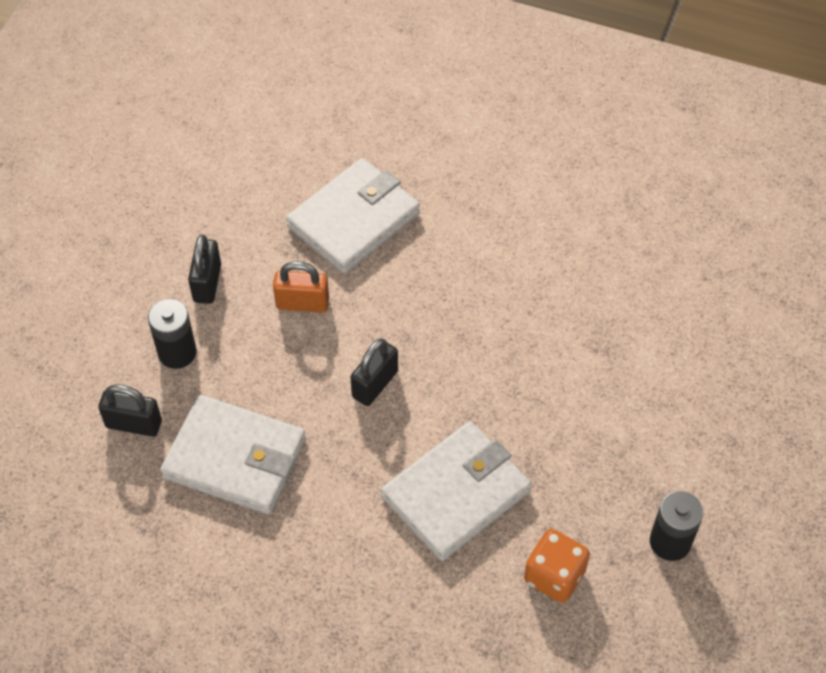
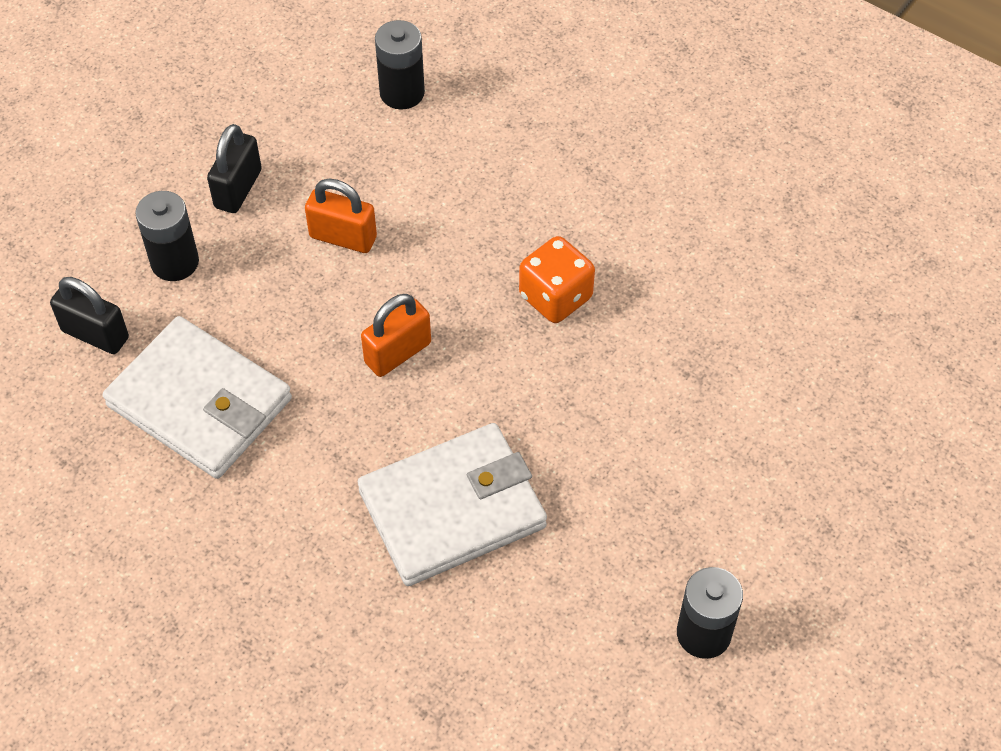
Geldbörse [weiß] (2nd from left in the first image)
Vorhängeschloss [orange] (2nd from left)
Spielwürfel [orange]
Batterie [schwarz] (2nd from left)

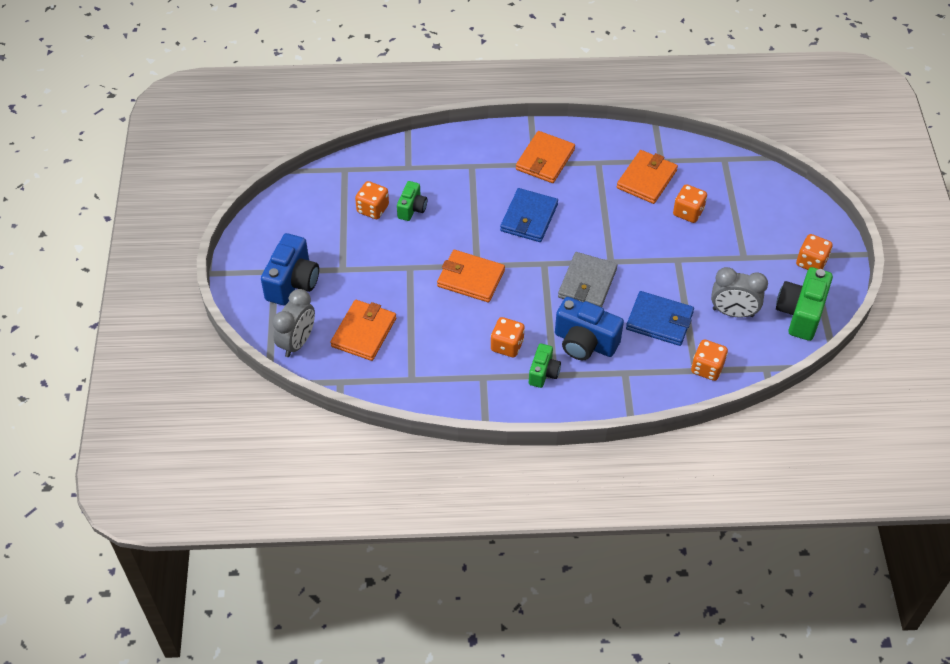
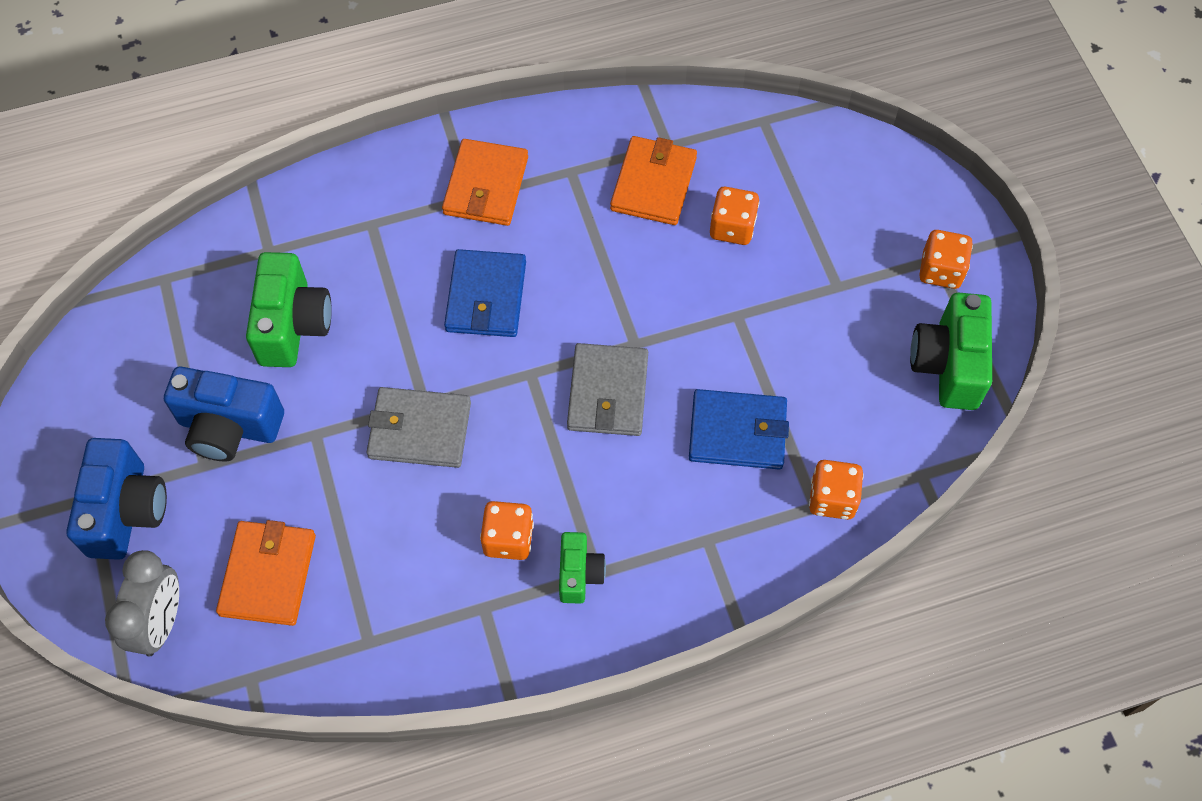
Spielwürfel [orange] (1st from left in the first image)
Kamera [grün] (1st from left)
Geldbörse [grau] (1st from left)
Wecker [grau] (2nd from left in the first image)
Kamera [blau] (2nd from left)

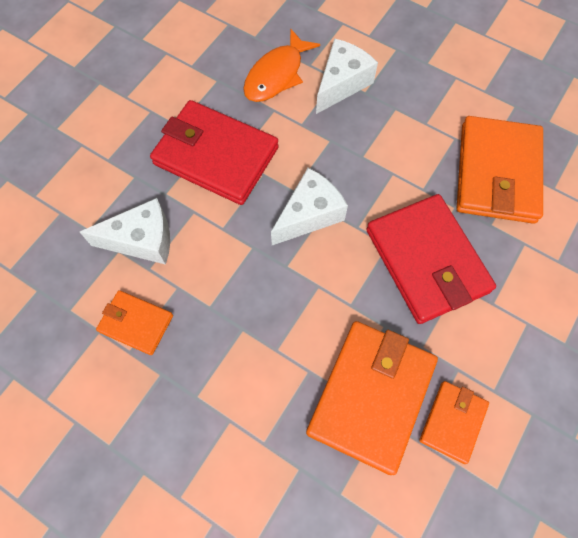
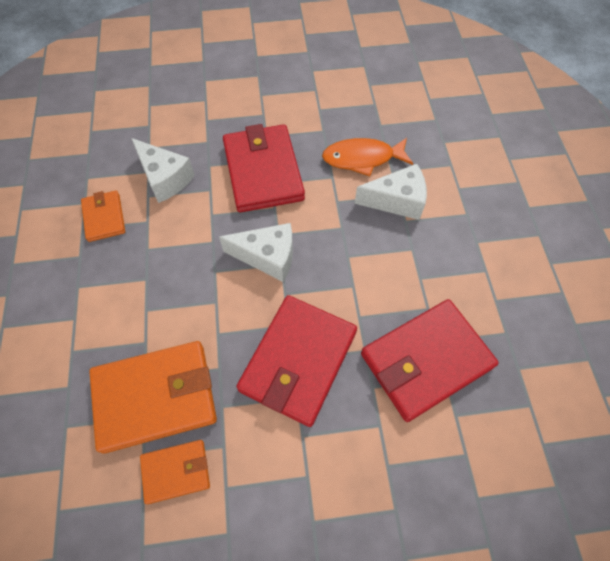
Geldbörse [rot] (3rd from left)

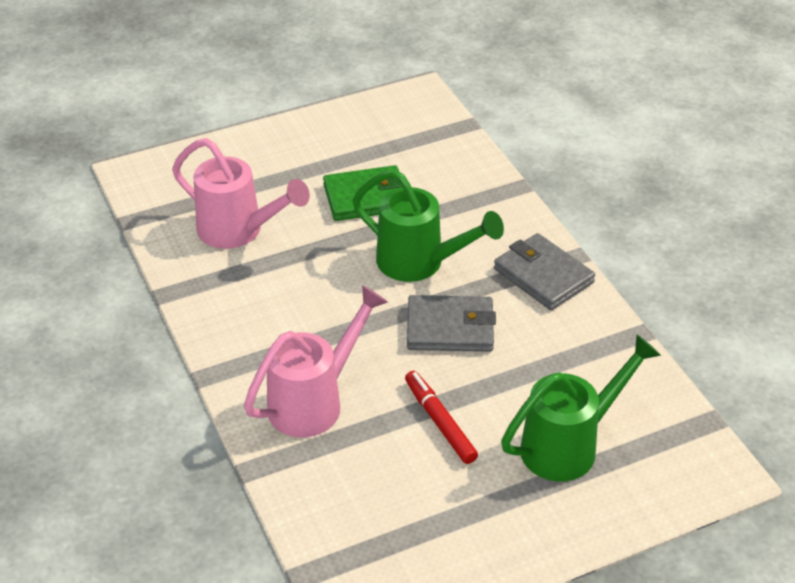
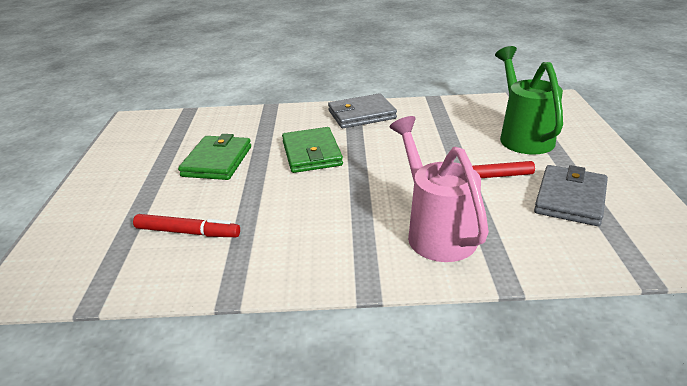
Filzstift [rot] (1st from left)
Geldbörse [grün] (2nd from left)
Geldbörse [grau] (2nd from left)

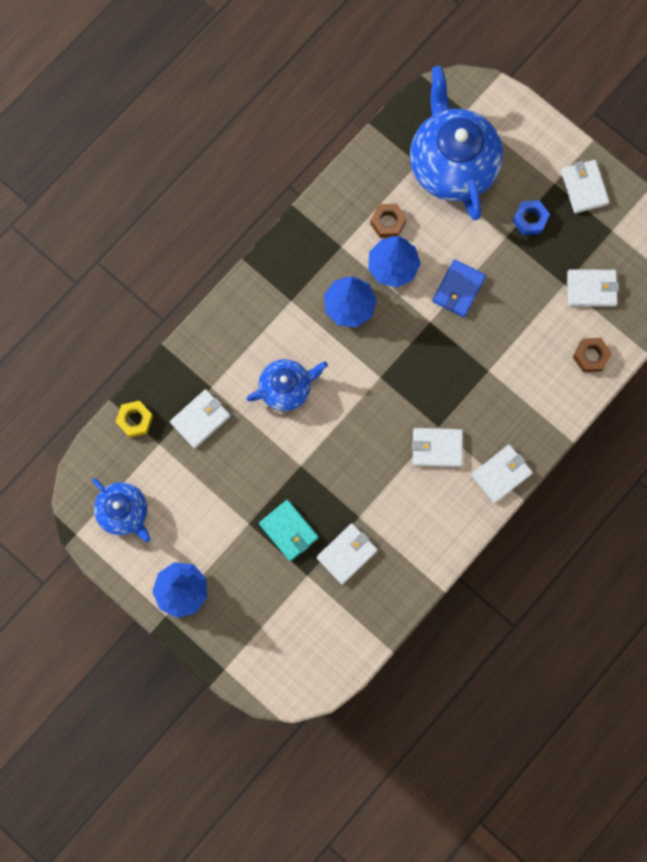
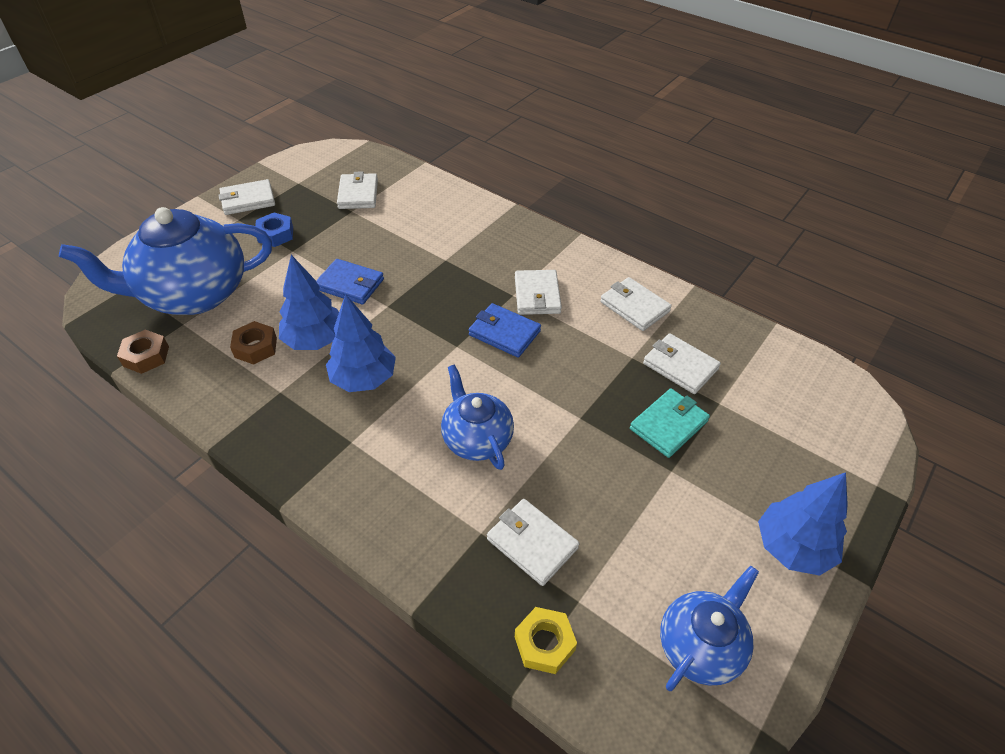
Sechskantmutter [braun] (1st from left)
Geldbörse [weiß] (5th from left)
Geldbörse [blau] (2nd from left)

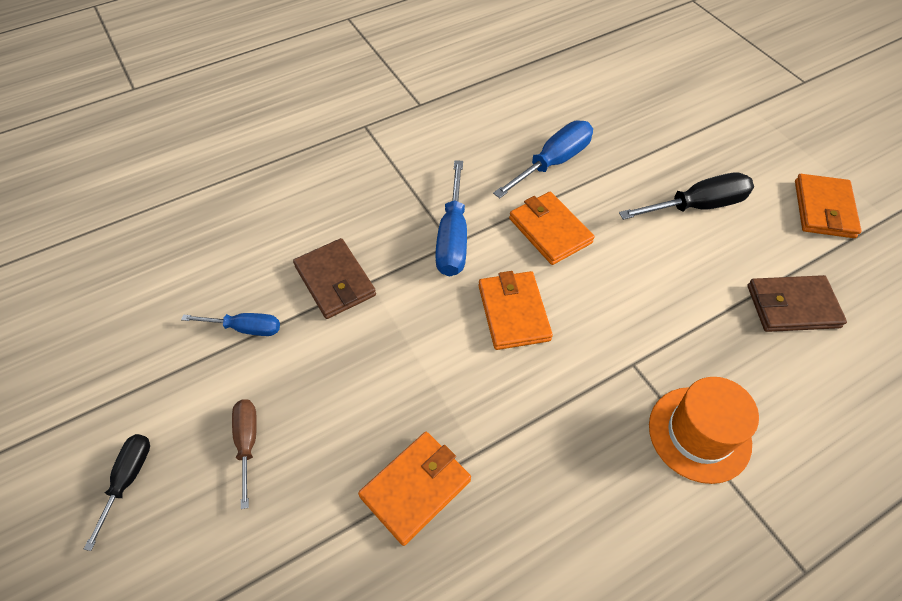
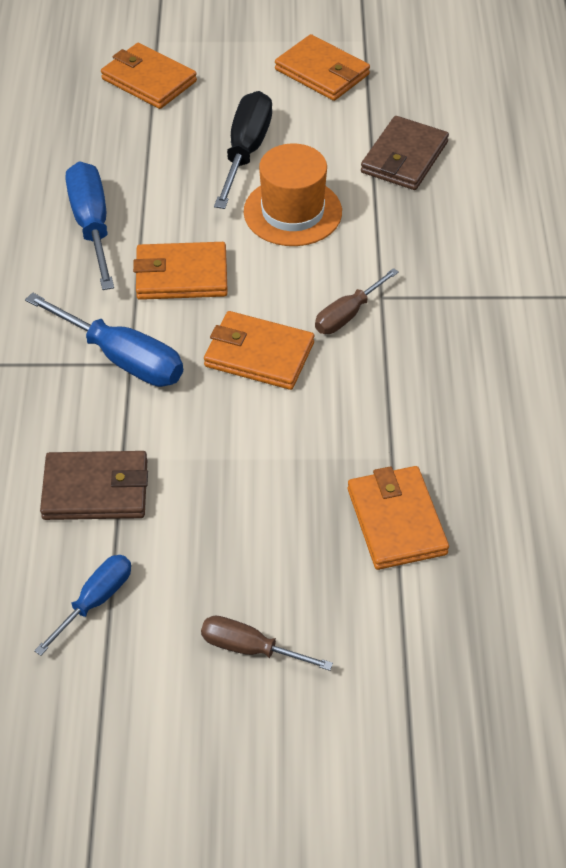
Hut [orange]
Schraubenzieher [schwarz] (1st from left in the first image)
Geldbörse [orange] (1st from left)
Schraubenzieher [braun] (2nd from left)

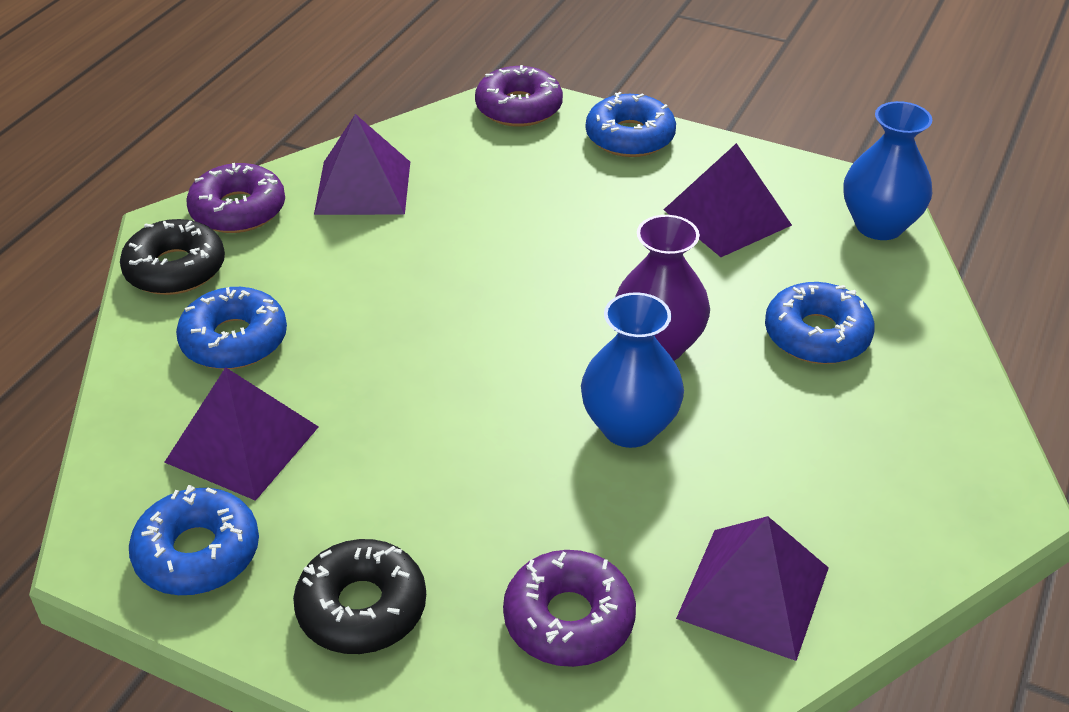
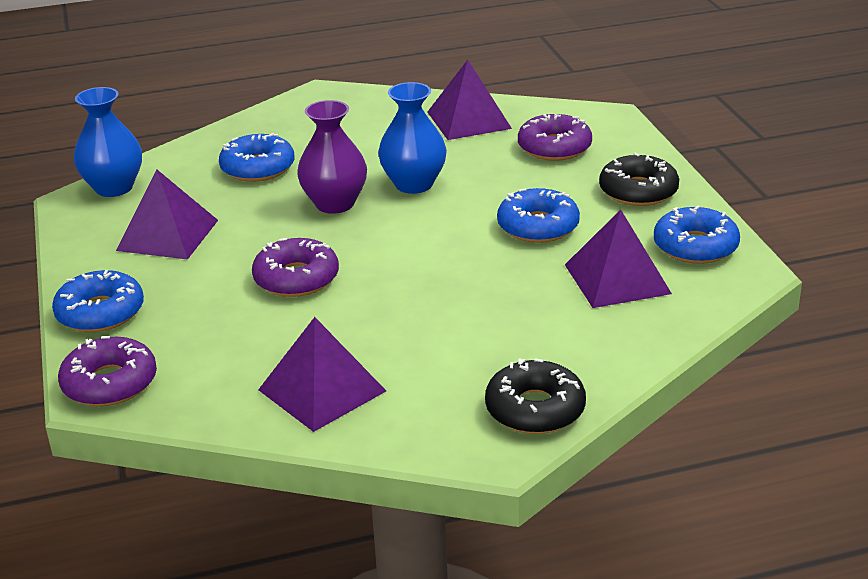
Donut [lila] (2nd from left)
Donut [blau] (3rd from left)

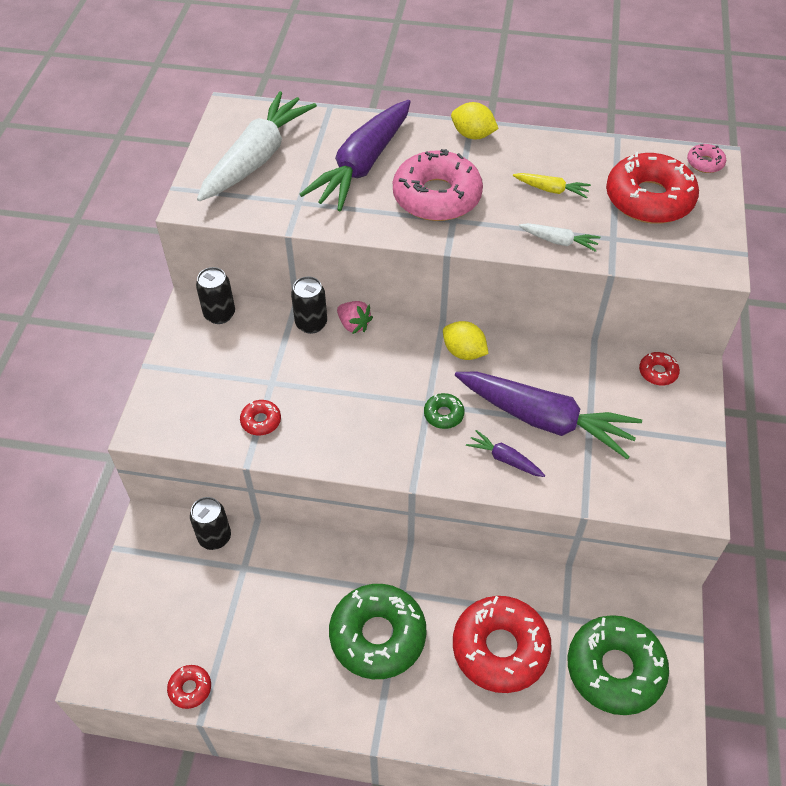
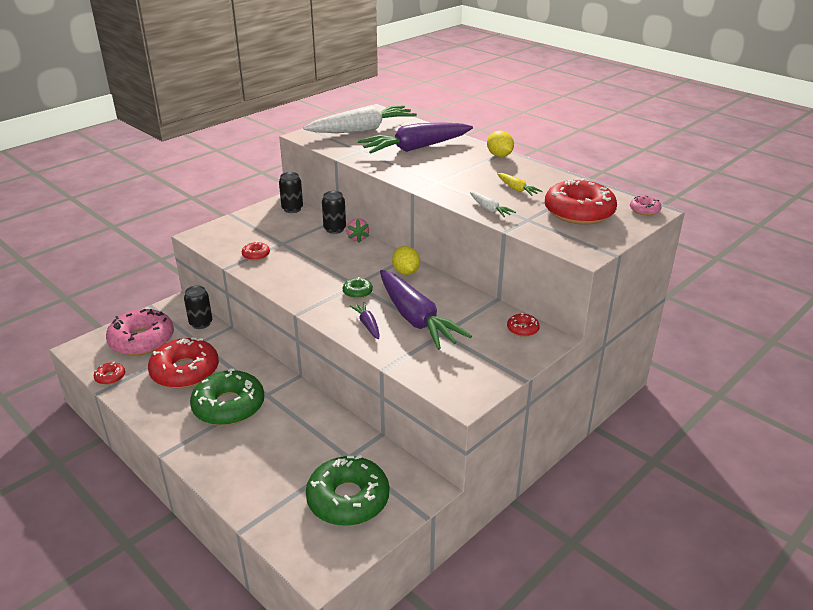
Donut [rosa] (1st from left)
Donut [rot] (2nd from left)

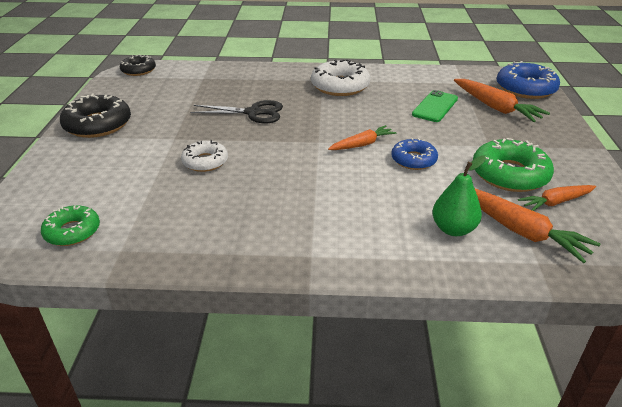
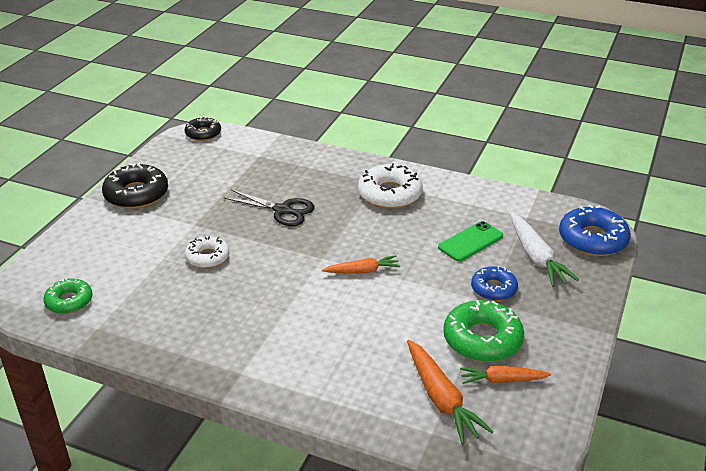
Karotte [weiß]
Donut [blau] (1st from left)
Birne [grün]

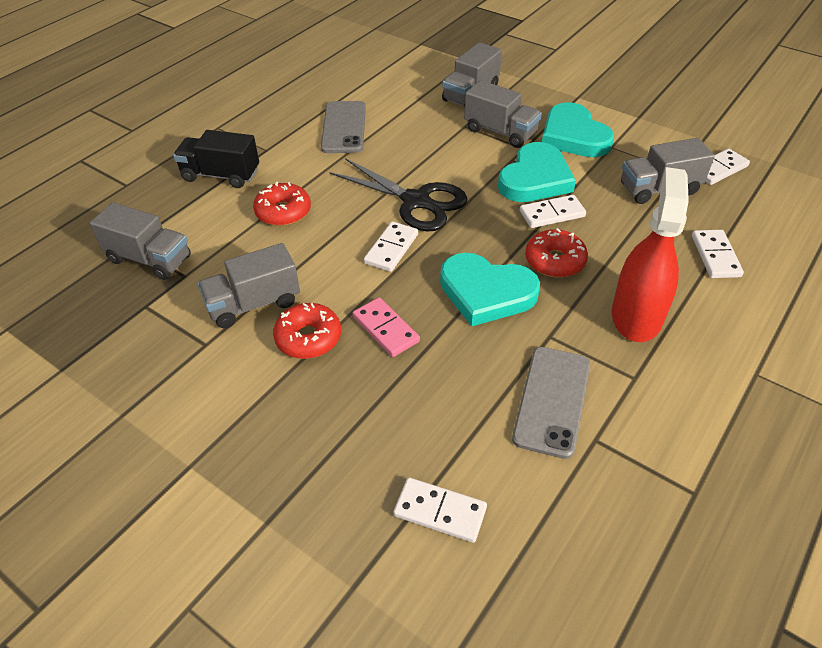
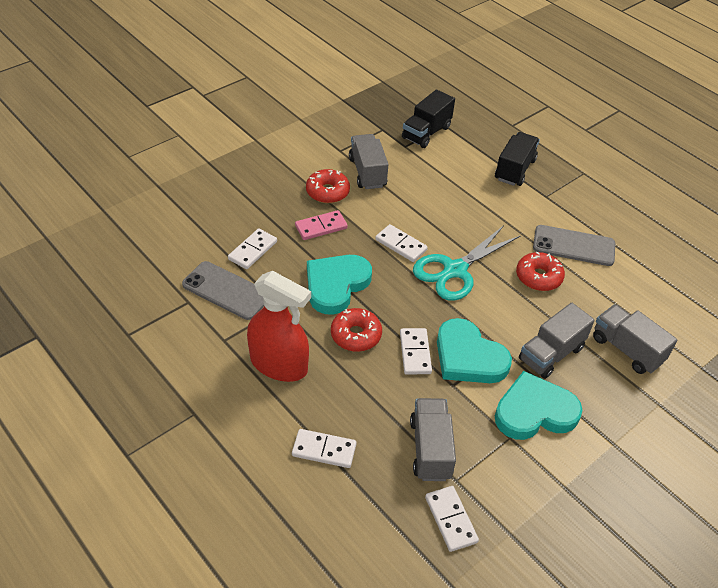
Schere [türkis]
Donut [rot] (3rd from left)
Lastwagen [schwarz] (1st from left)
Dominostein [weiß] (1st from left)

